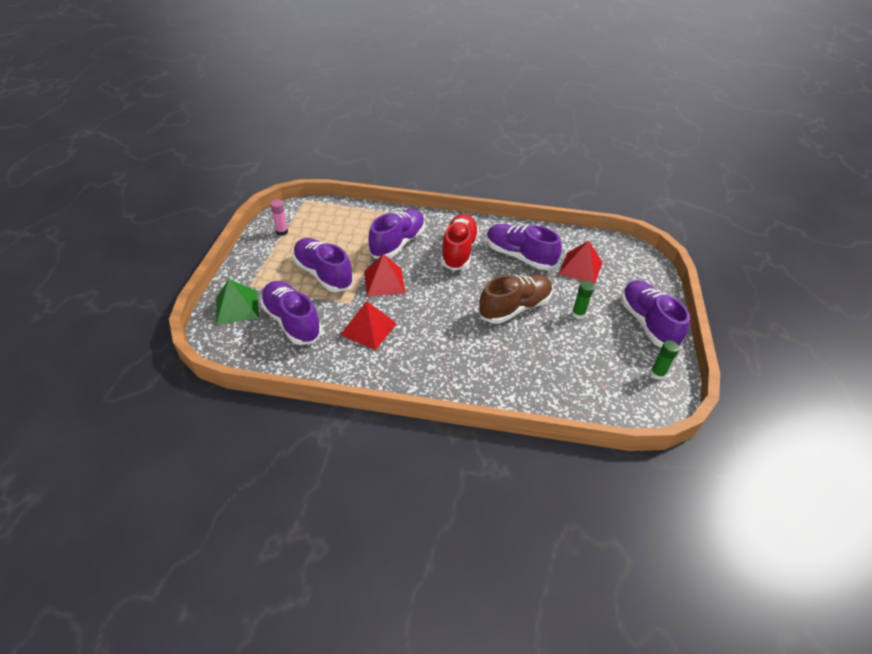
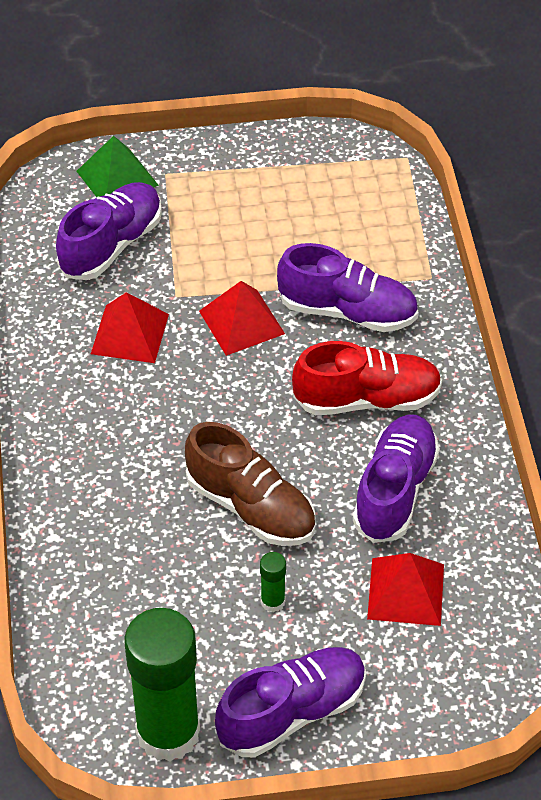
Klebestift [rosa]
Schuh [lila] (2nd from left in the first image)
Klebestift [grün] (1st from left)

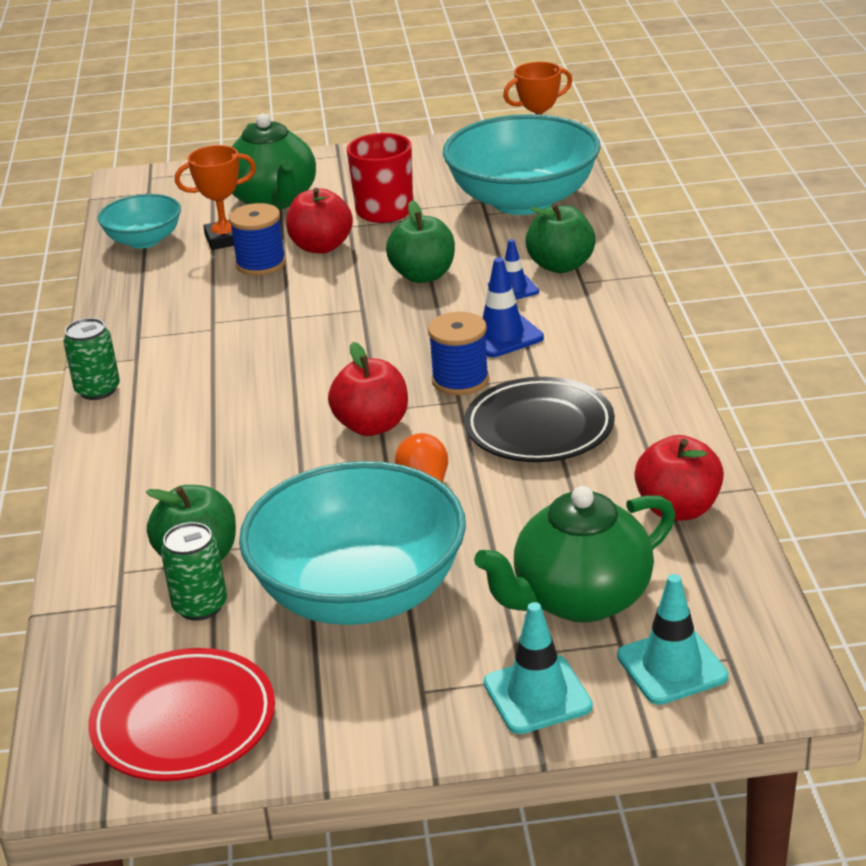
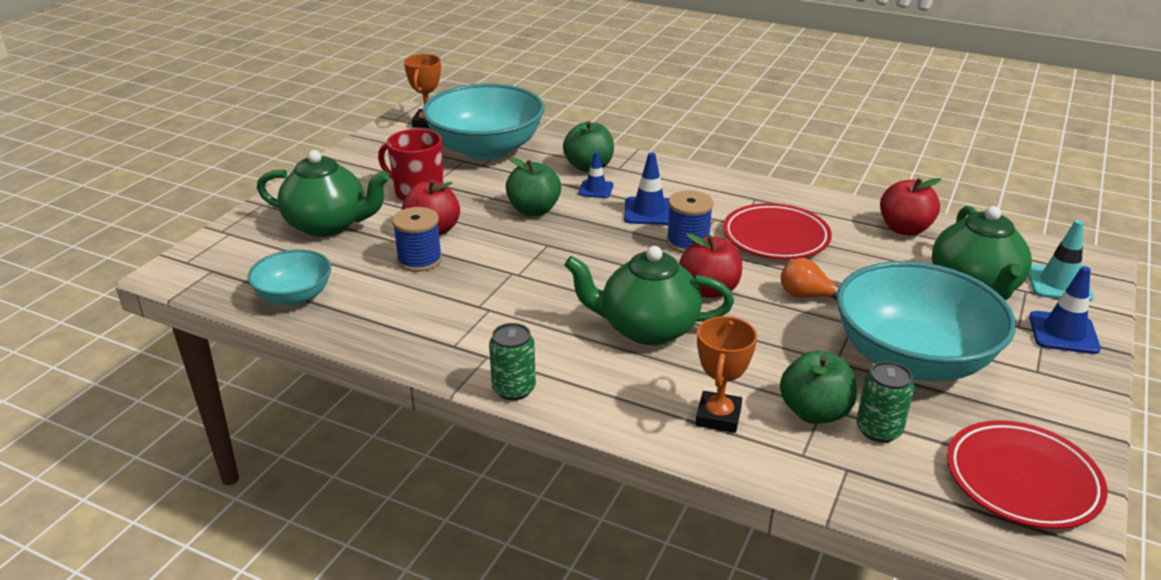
Pokal [orange] (2nd from left)
Teller [rot] (1st from left)
Leitkegel [blau] (3rd from left)
Teekanne [grün] (2nd from left)

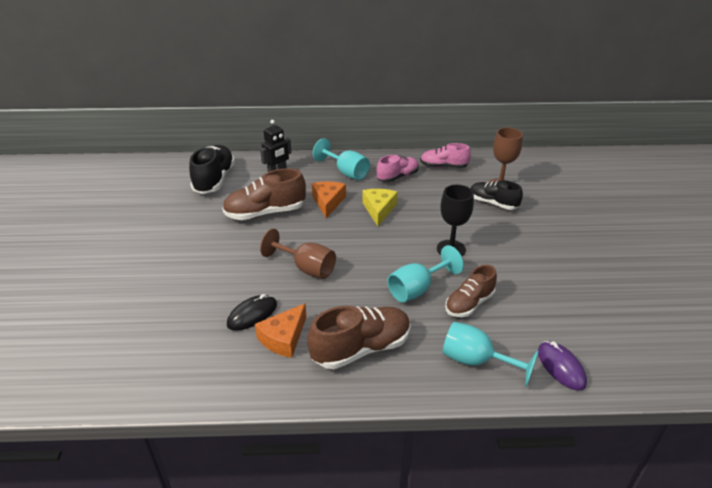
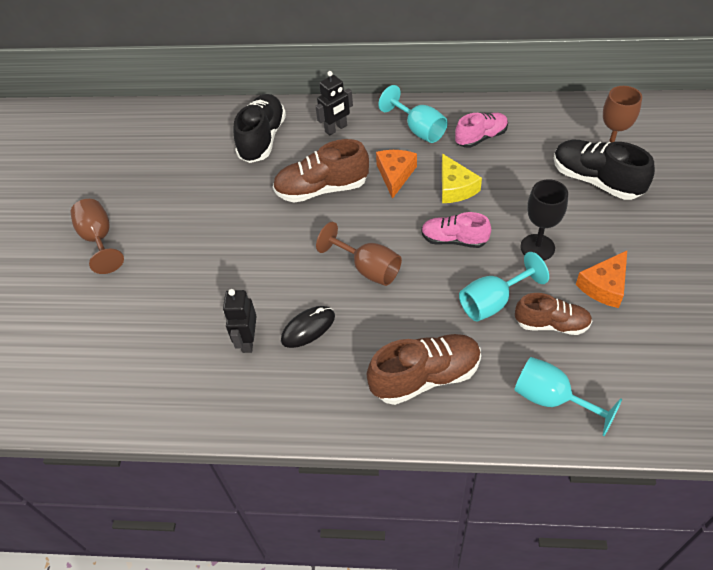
Schuh [rosa] (1st from left)
Schuh [schwarz] (2nd from left)
Käse [gelb]
Schuh [braun] (3rd from left)
Käse [orange] (2nd from left)
Computermaus [lila]
Kelch [braun] (1st from left)
Roboter [schwarz] (1st from left)

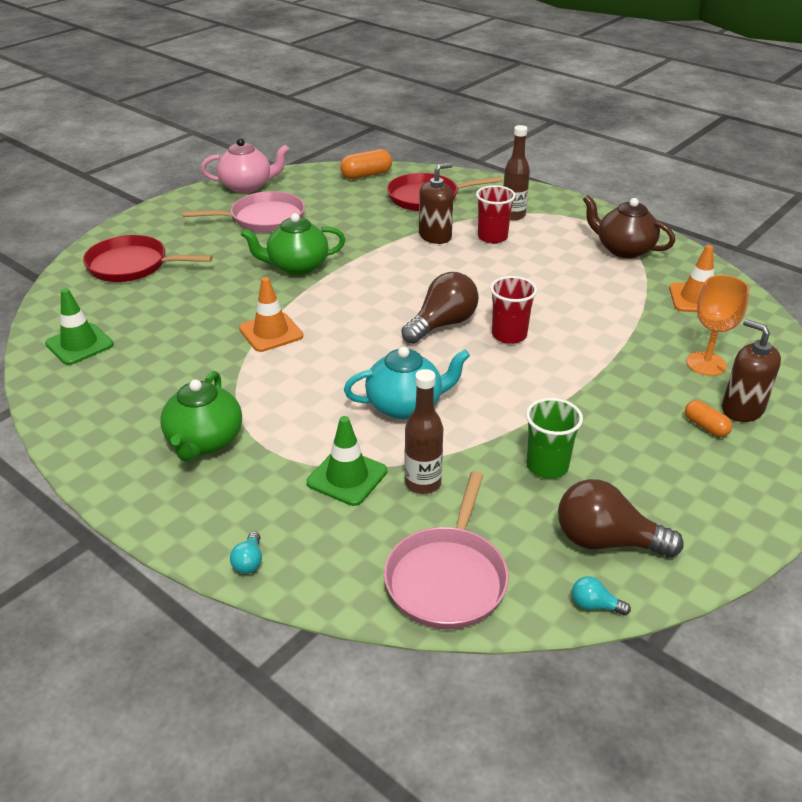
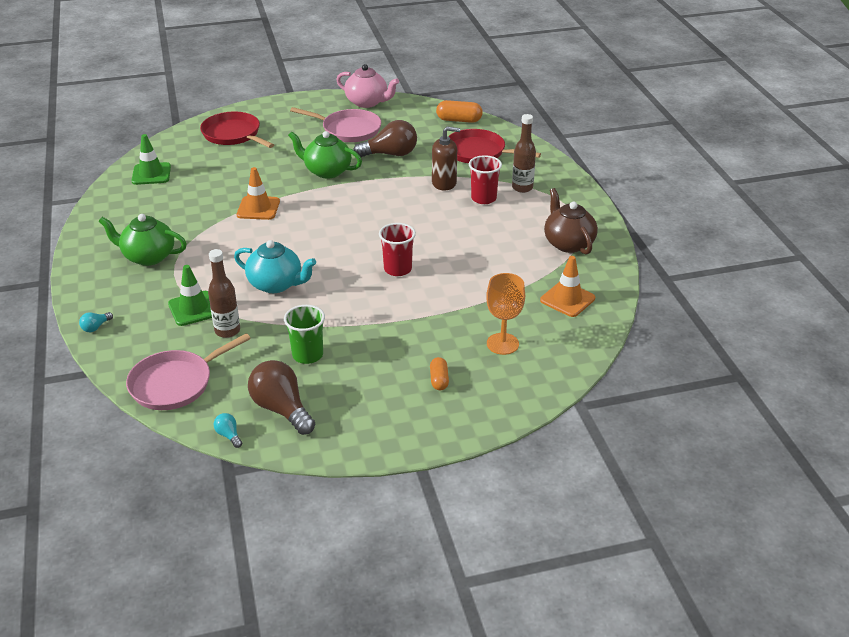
Glühbirne [braun] (2nd from left)
Seifenspender [braun] (2nd from left in the first image)
Teekanne [grün] (1st from left)

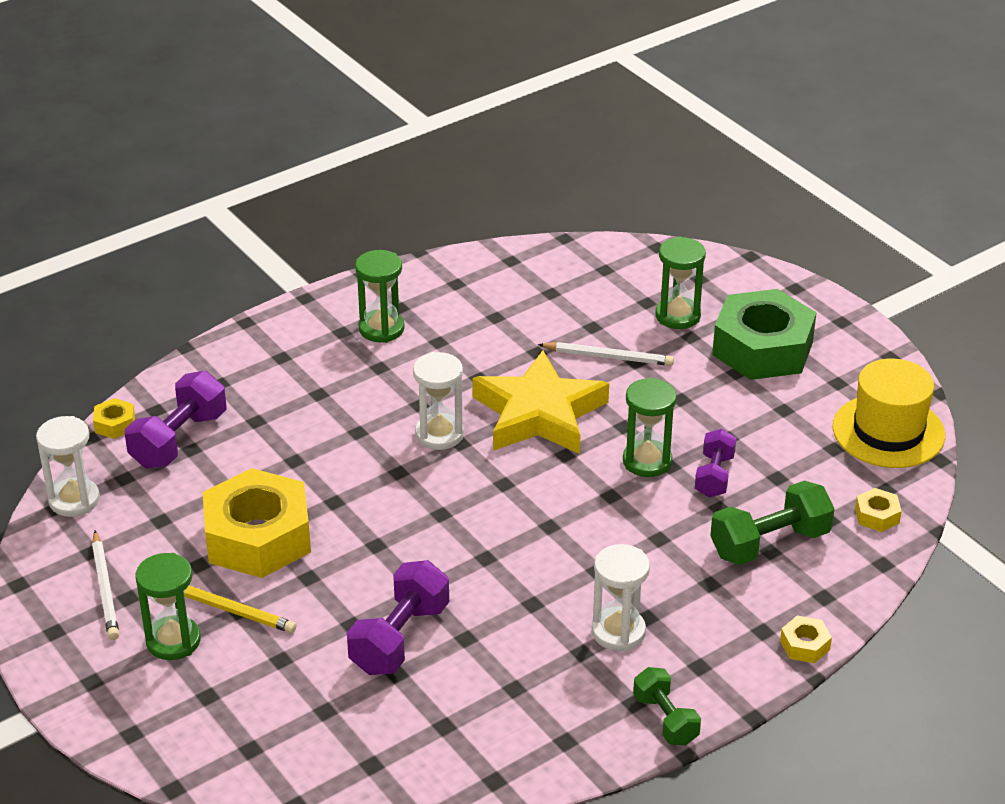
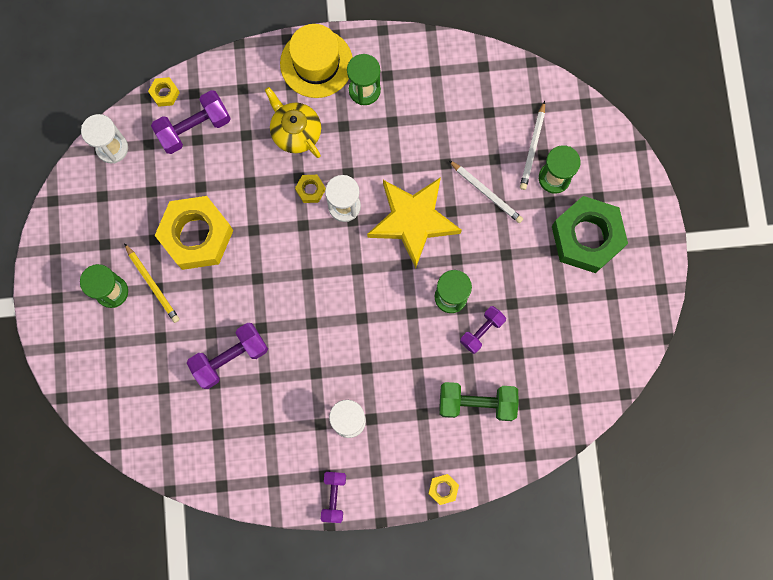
Hut [gelb]
Sechskantmutter [gelb] (3rd from left)
Bleistift [weiß] (2nd from left)
Hantel [lila] (3rd from left)
Teekanne [gelb]

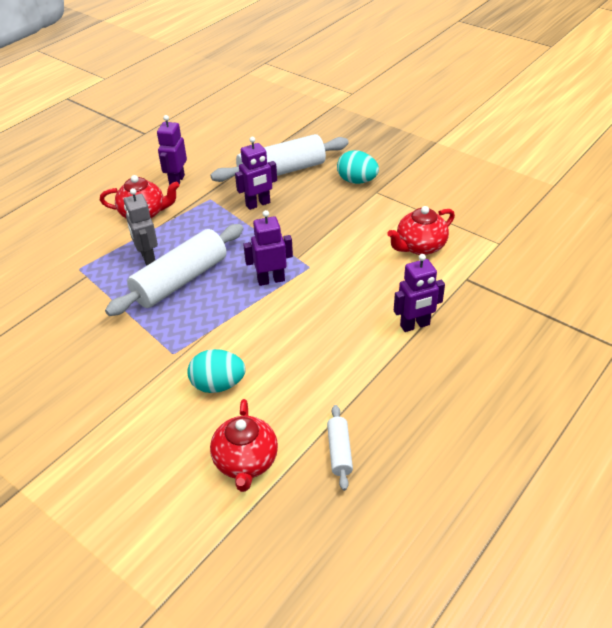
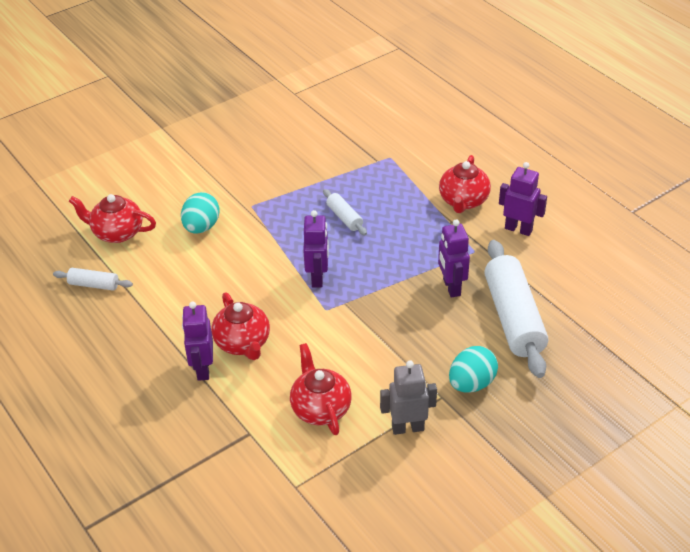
Roboter [grau]
Nudelholz [weiß] (2nd from left)
Teekanne [rot] (2nd from left)

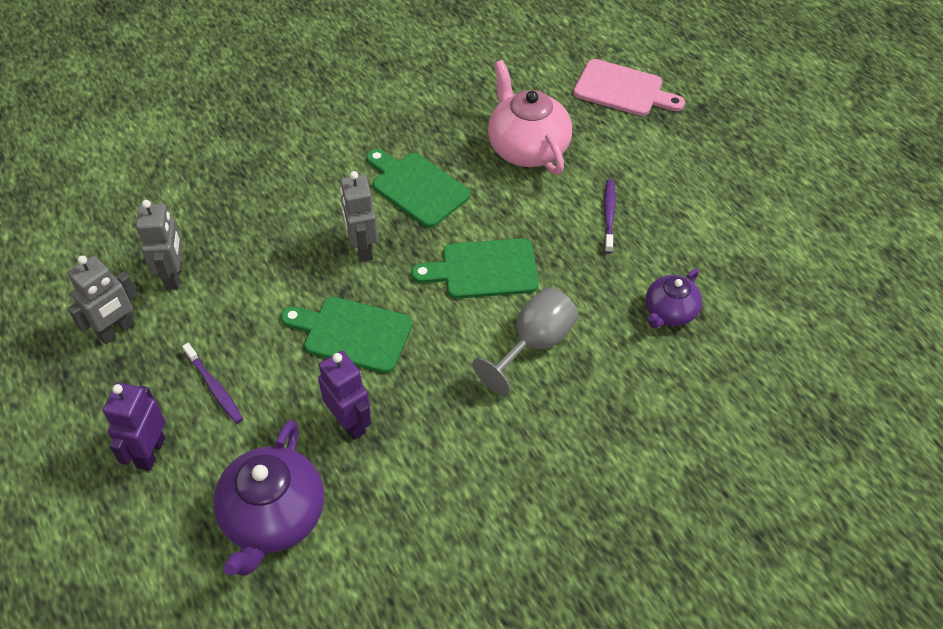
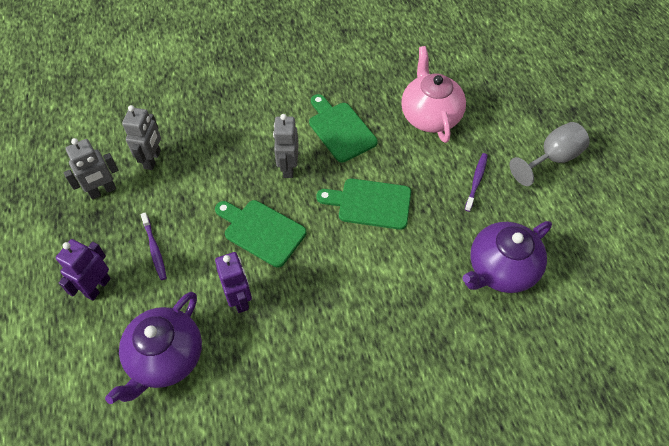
Schneidebrett [rosa]
Teekanne [lila] (2nd from left)
Kelch [grau]

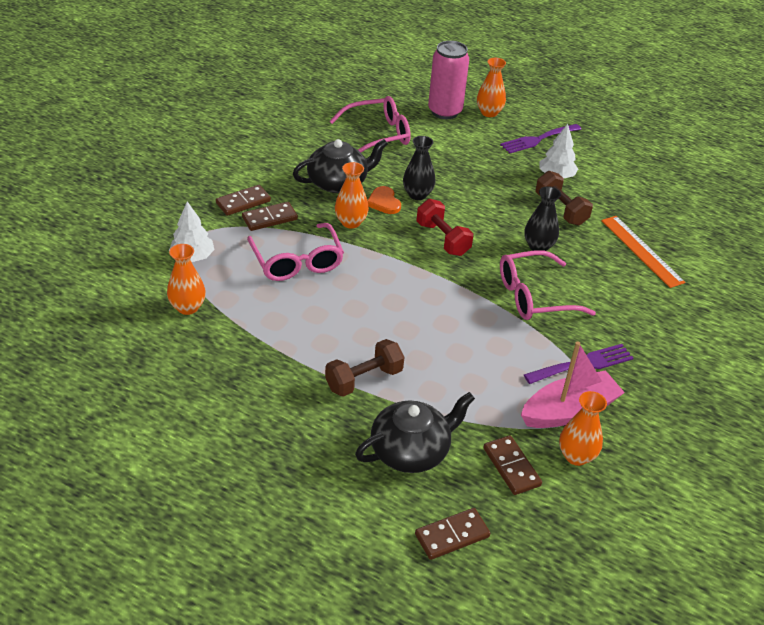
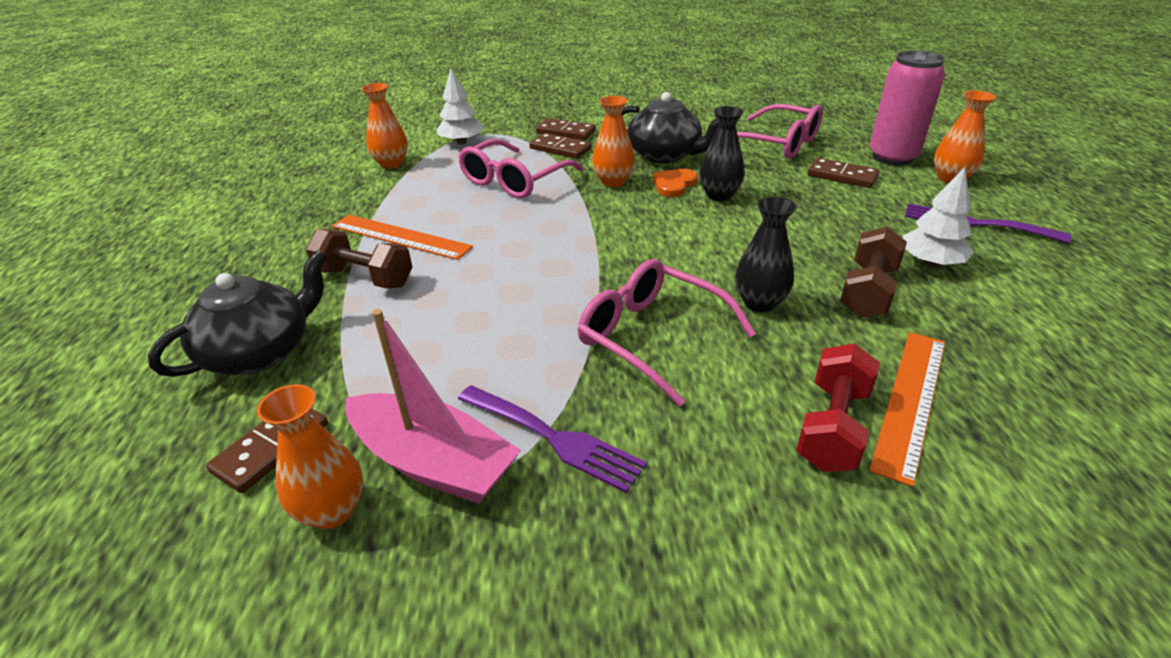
Hantel [rot]
Teekanne [schwarz] (1st from left)
Dominostein [braun] (4th from left)
Lineal [orange] (1st from left)

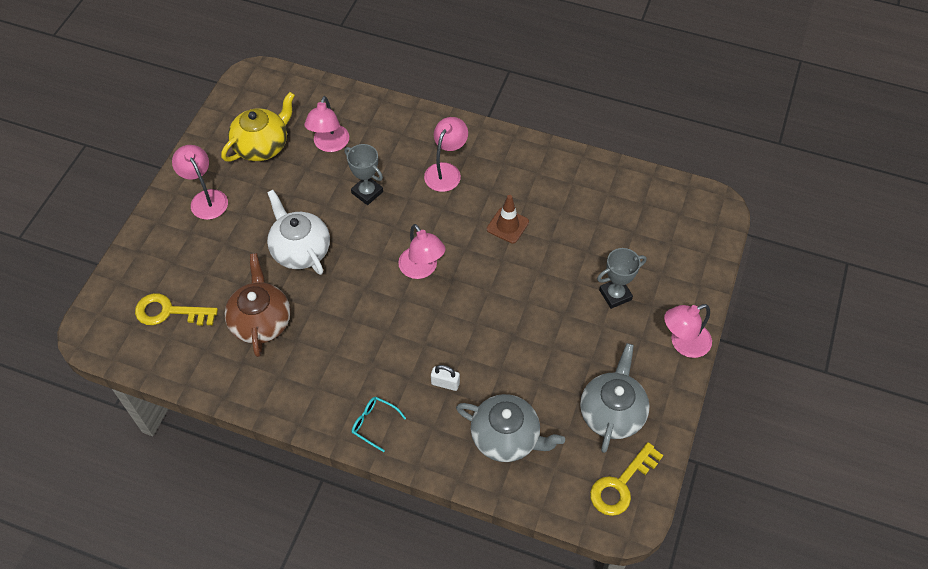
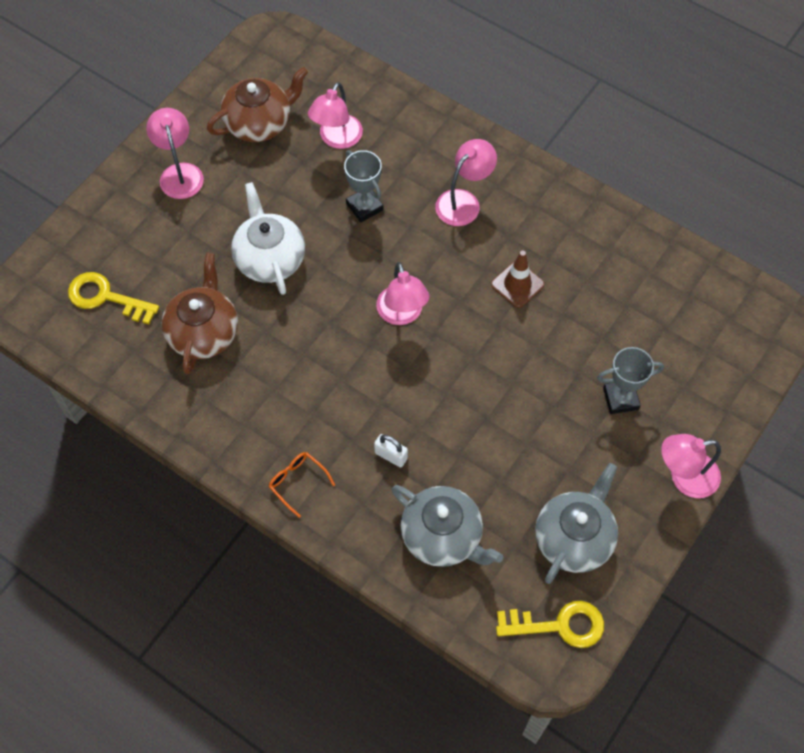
Teekanne [braun] (2nd from left)
Brille [orange]
Schlüssel [gelb] (2nd from left)

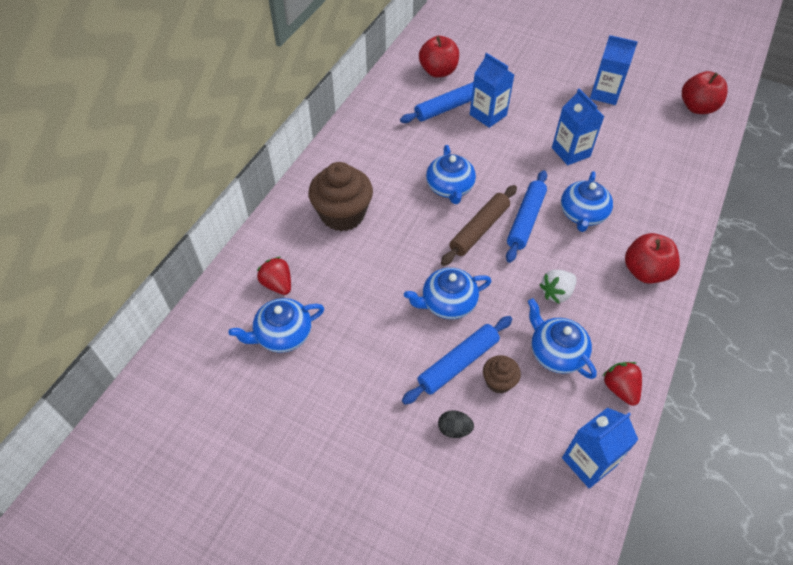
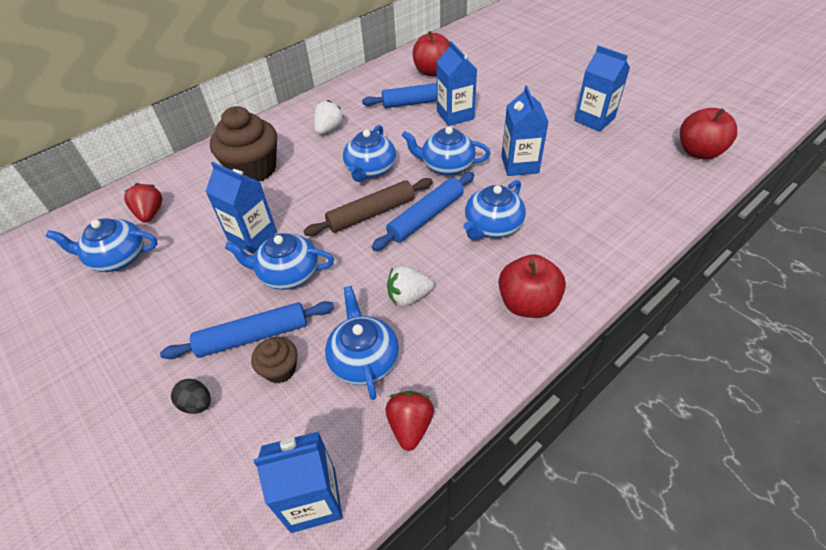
Erdbeere [weiß] (1st from left)
Teekanne [blau] (5th from left)
Getränkekarton [blau] (1st from left)

